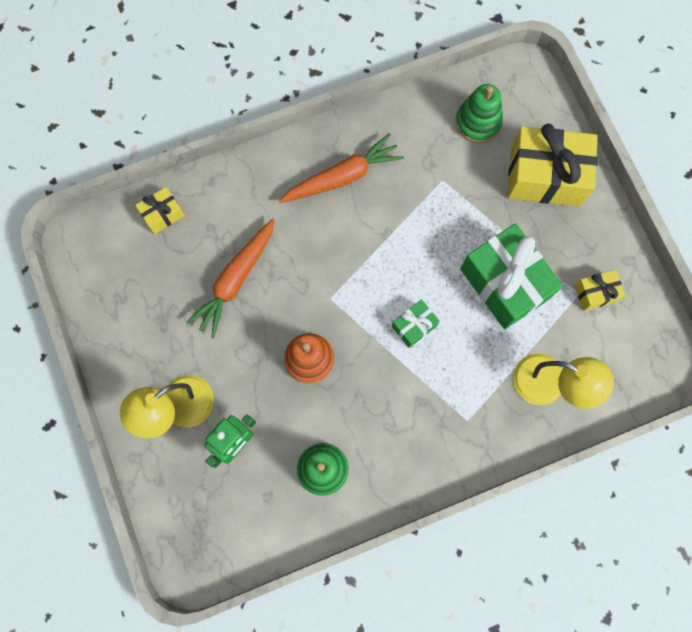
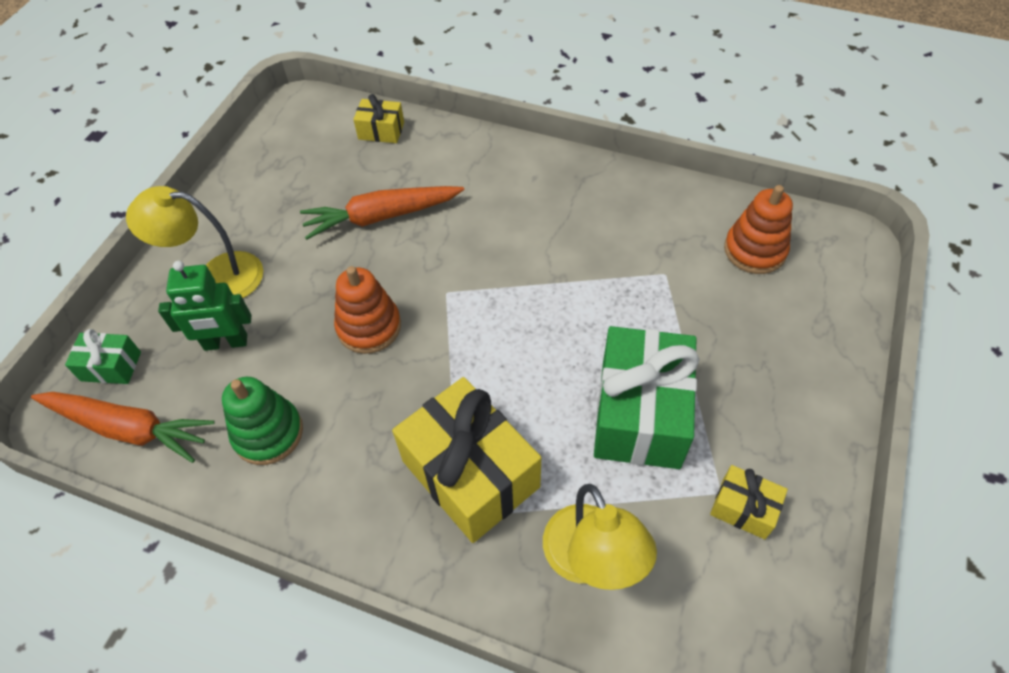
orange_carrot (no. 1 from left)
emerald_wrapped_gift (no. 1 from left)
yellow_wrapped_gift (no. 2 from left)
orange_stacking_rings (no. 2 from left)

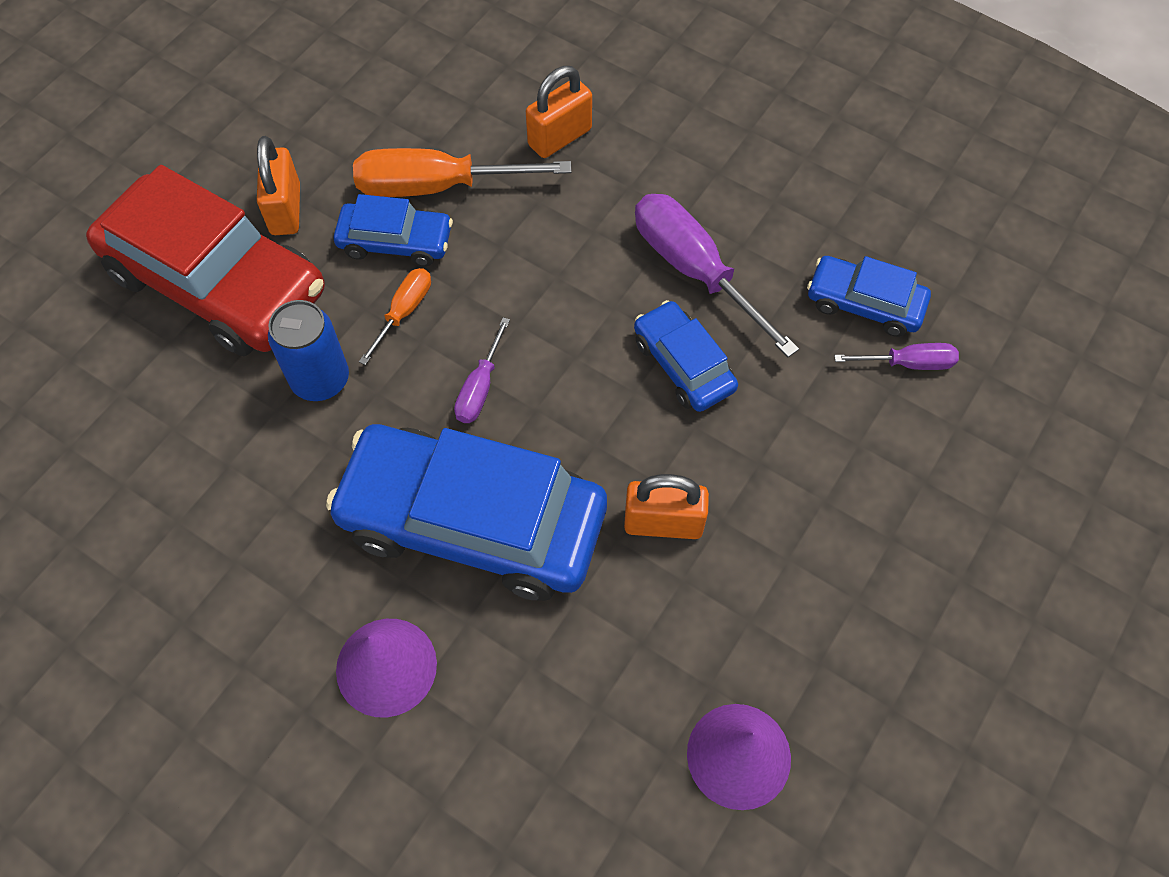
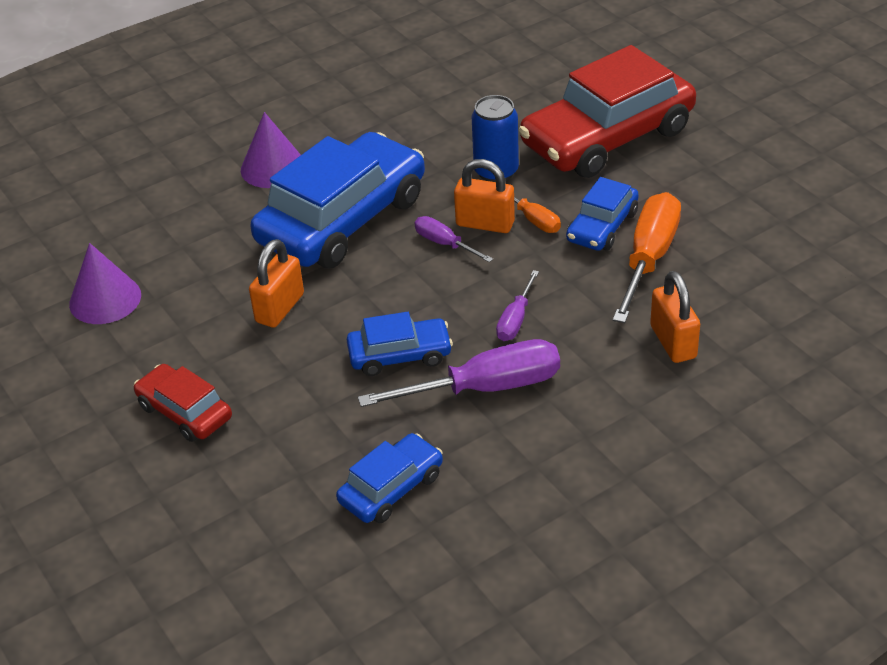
crimson_automobile (no. 1 from left)
orange_lock (no. 2 from left)
violet_flat_screwdriver (no. 3 from left)

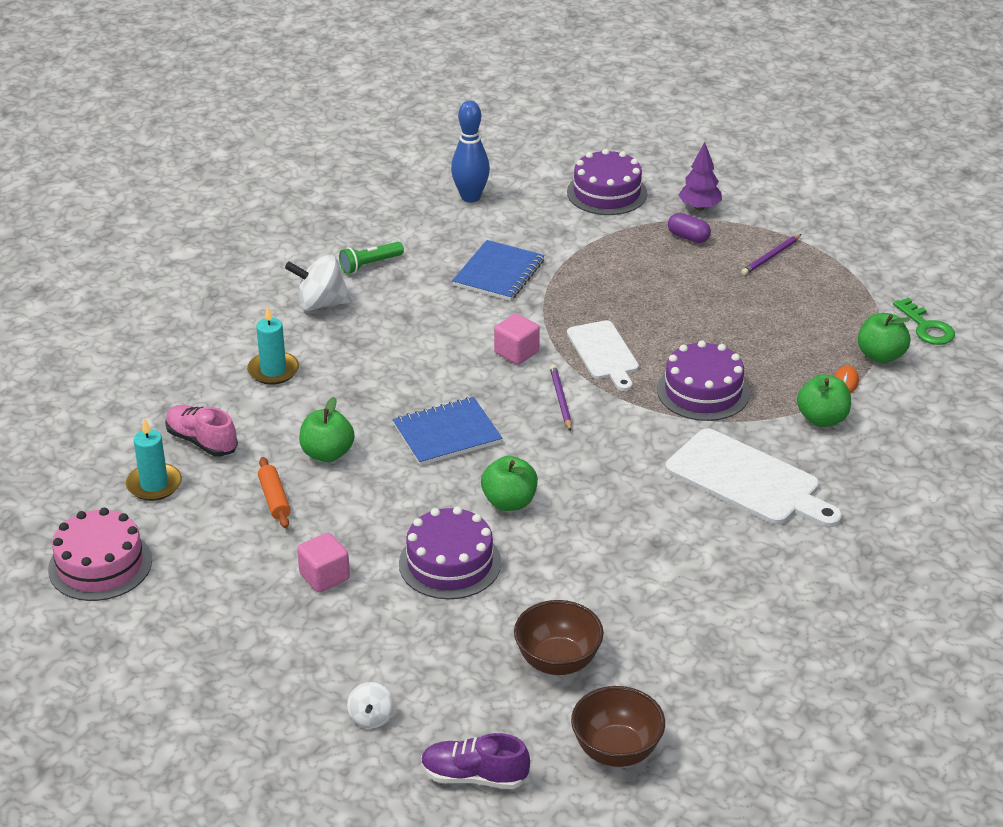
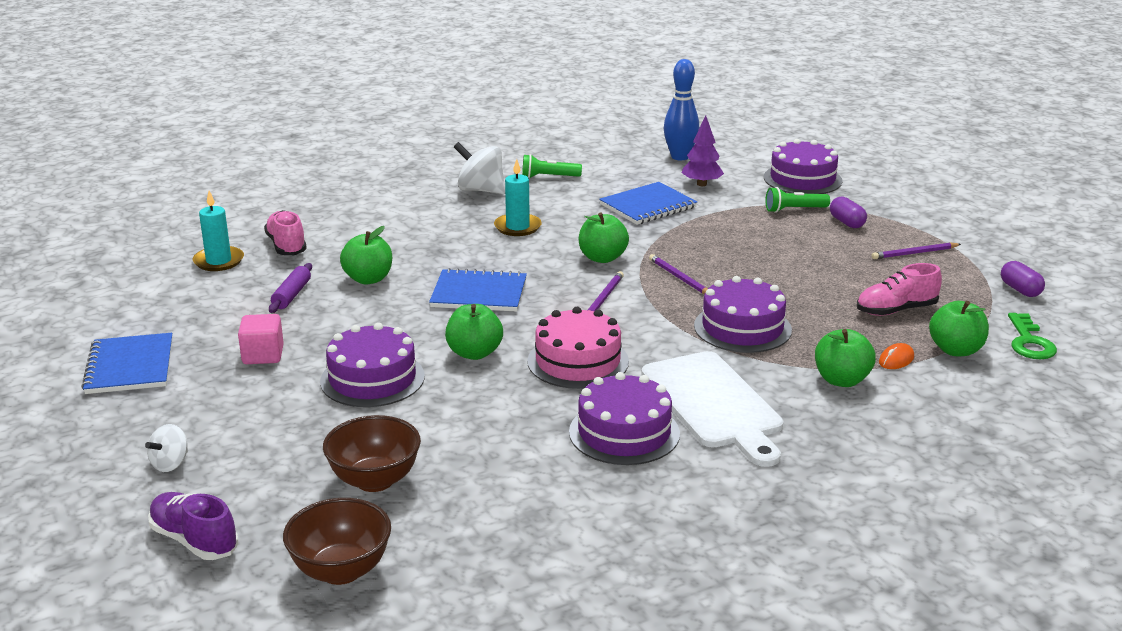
blue_notepad (no. 1 from left)
violet_layer_cake (no. 2 from left)
emerald_pocket_torch (no. 2 from left)
pink_shoe (no. 2 from left)
violet_capsule (no. 2 from left)
pink_layer_cake
turquoise_wax_candle (no. 2 from left)
violet_toy_tree
emerald_apple (no. 3 from left)
violet_wooden_pencil (no. 2 from left)
violet_dough_roller

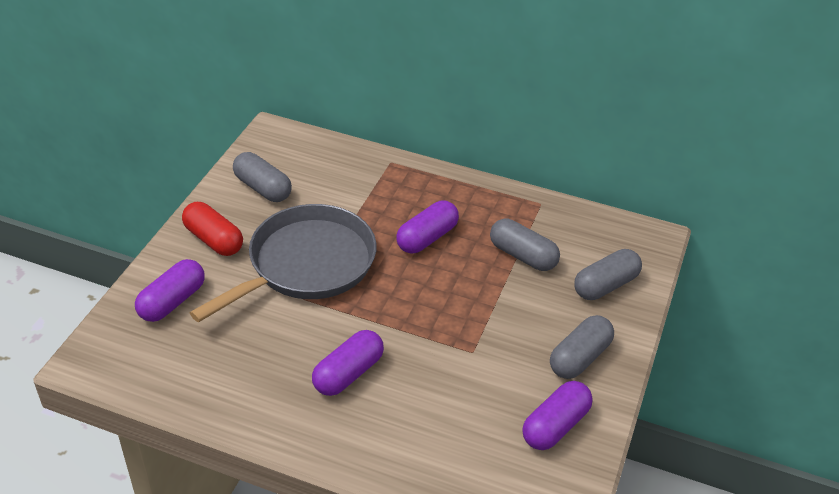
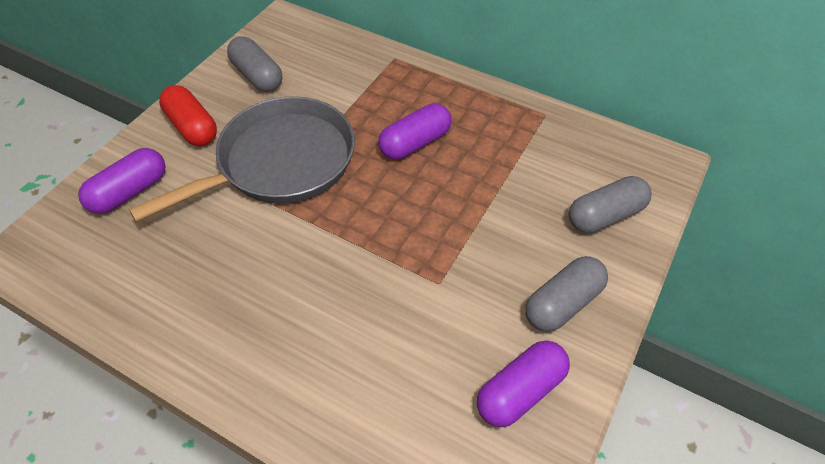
violet_capsule (no. 2 from left in the first image)
ash-grey_capsule (no. 2 from left in the first image)

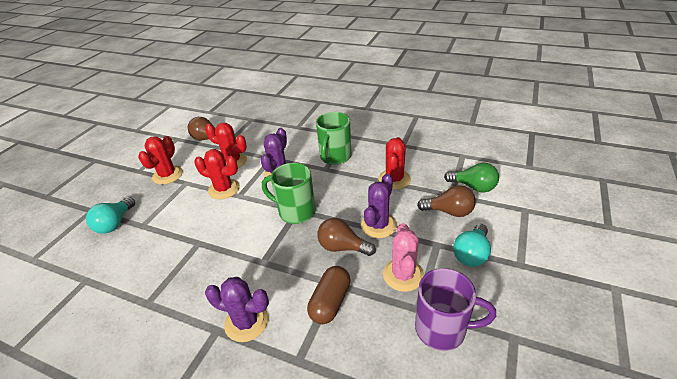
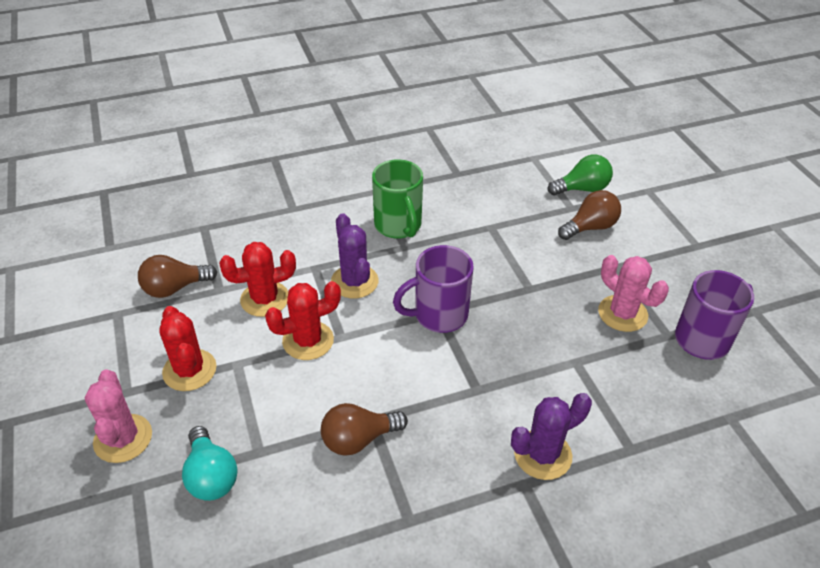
dark_brown_capsule
violet_prickly_plant (no. 3 from left in the first image)
crimson_prickly_plant (no. 4 from left in the first image)
turquoise_light_bulb (no. 2 from left in the first image)
pink_prickly_plant (no. 1 from left)
dark_brown_light_bulb (no. 2 from left)
violet_tea_mug (no. 1 from left)

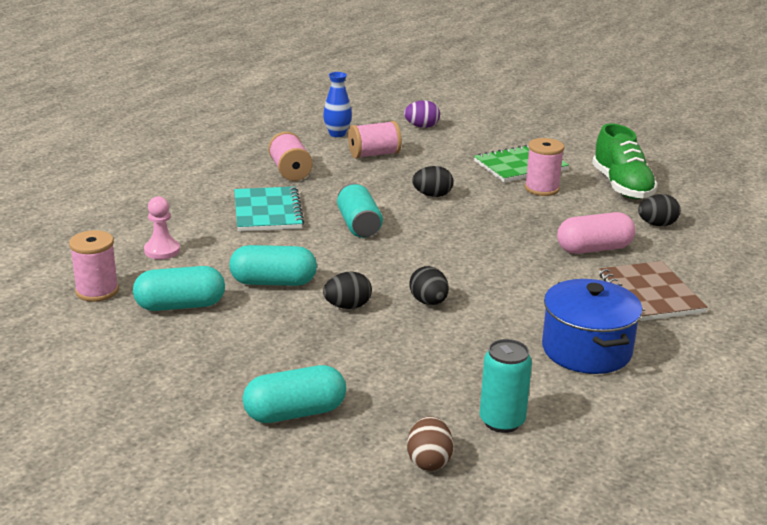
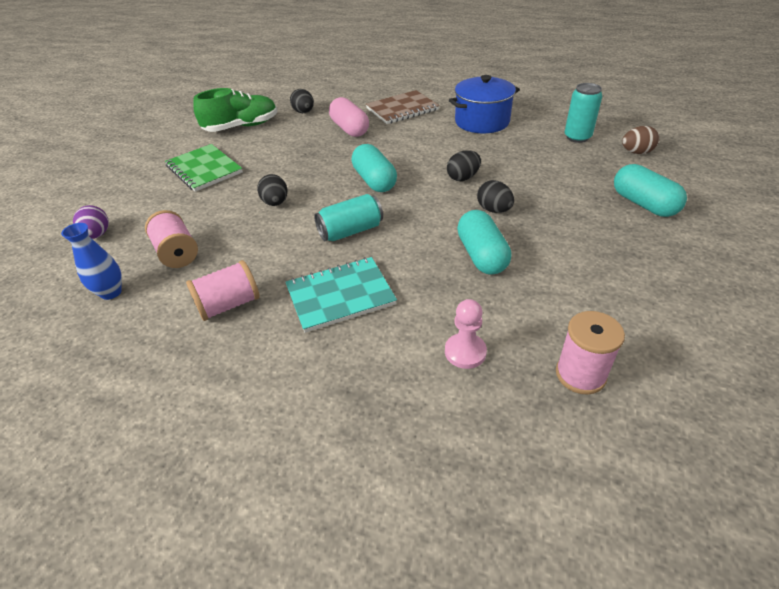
pink_spool (no. 4 from left in the first image)
turquoise_capsule (no. 1 from left)

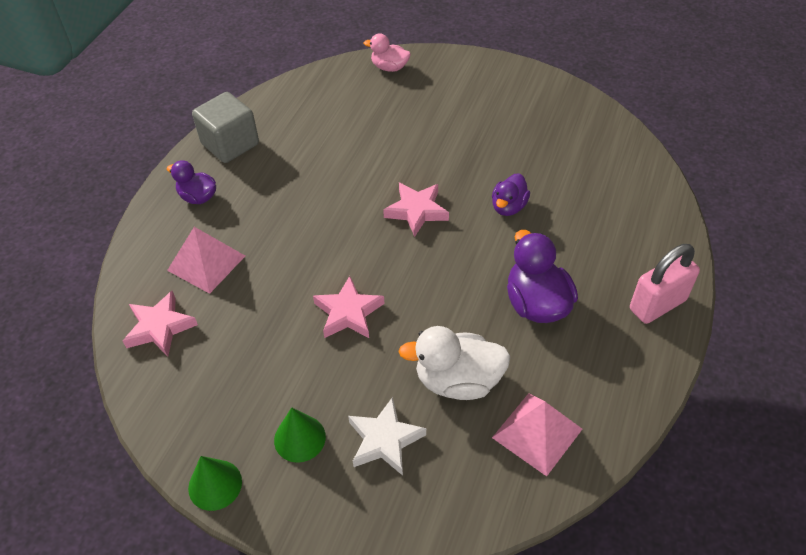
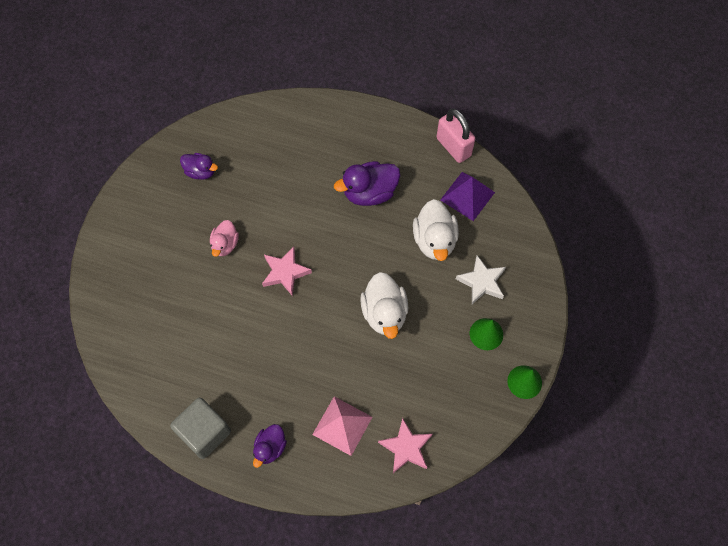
pink_rubber_duck
violet_rubber_duck (no. 1 from left)
pink_lock
pure_white_rubber_duck (no. 1 from left)
violet_pyramid

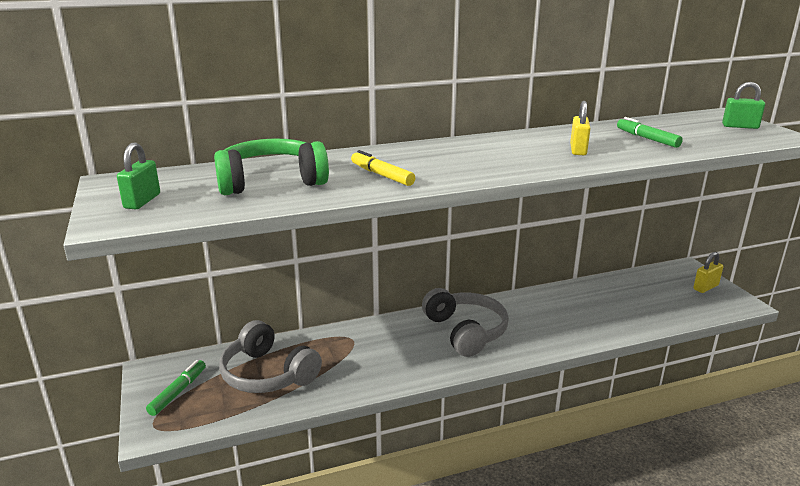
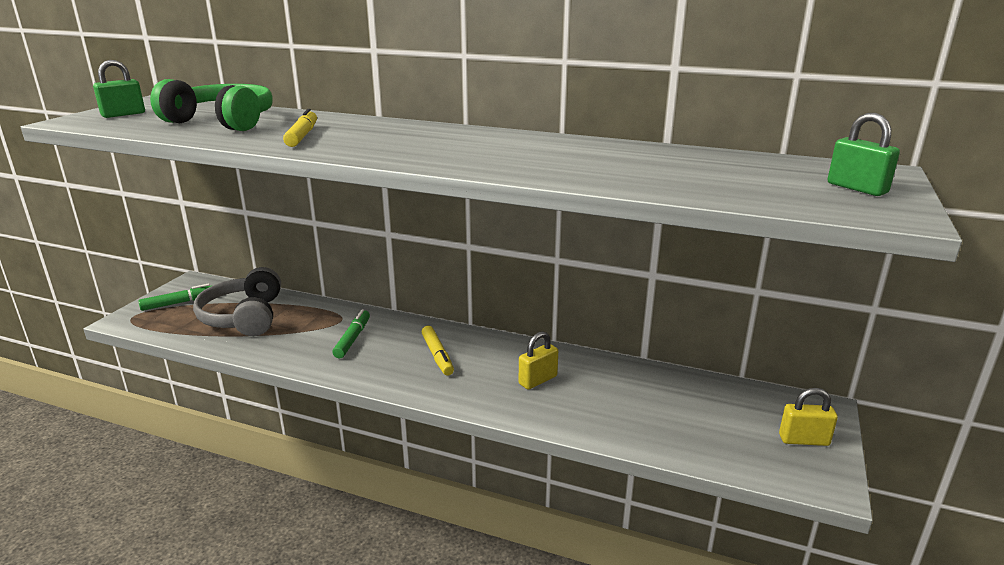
yellow_lock (no. 1 from left)
emerald_marker (no. 2 from left)
yellow_marker (no. 2 from left)

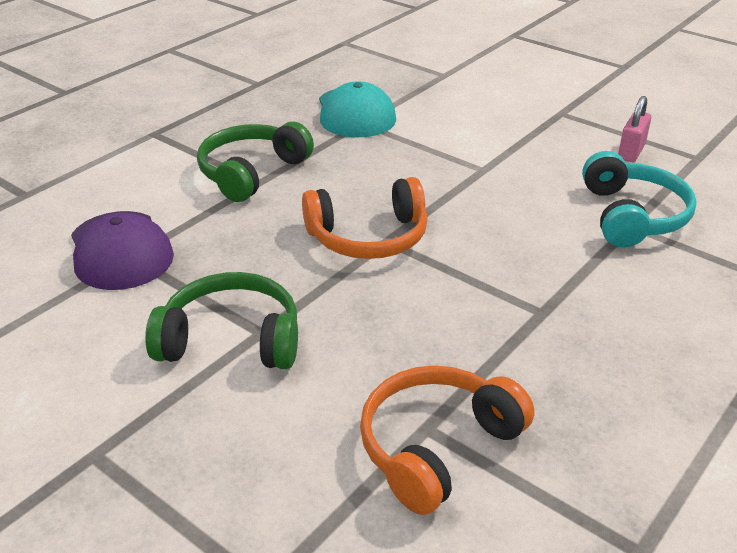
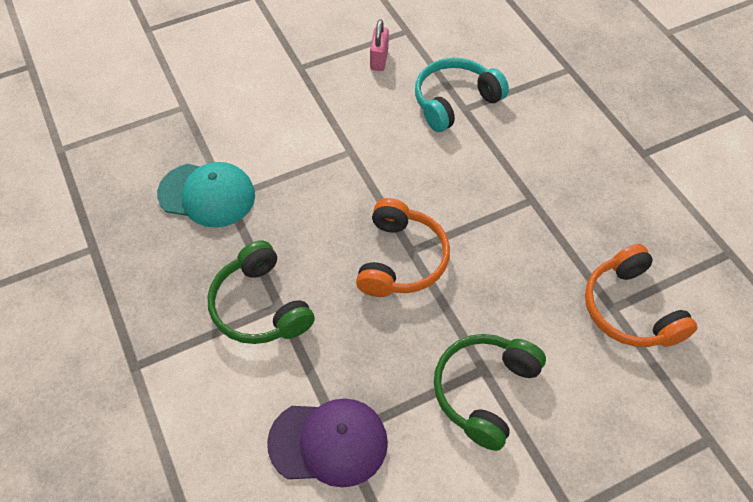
turquoise_over-ear_headphones
pink_lock

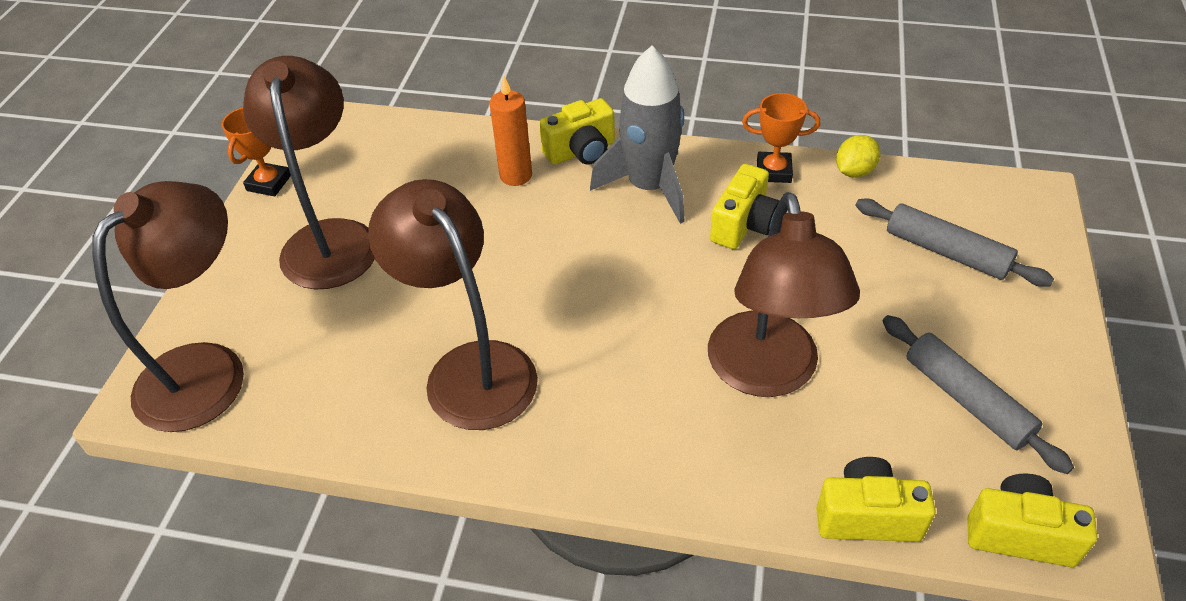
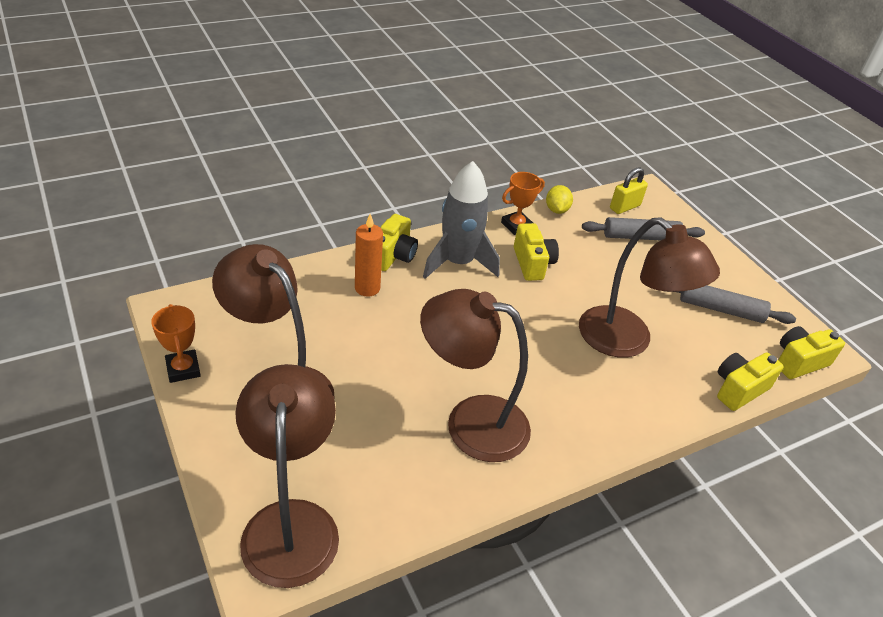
yellow_lock

